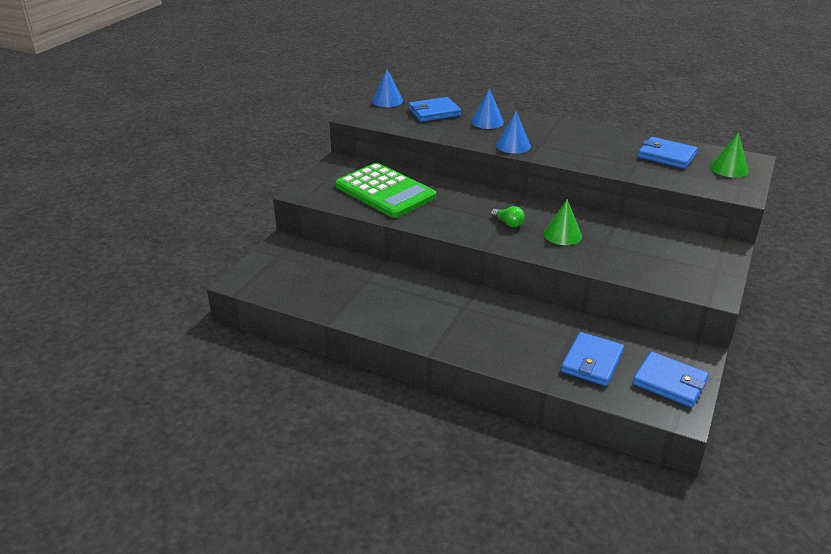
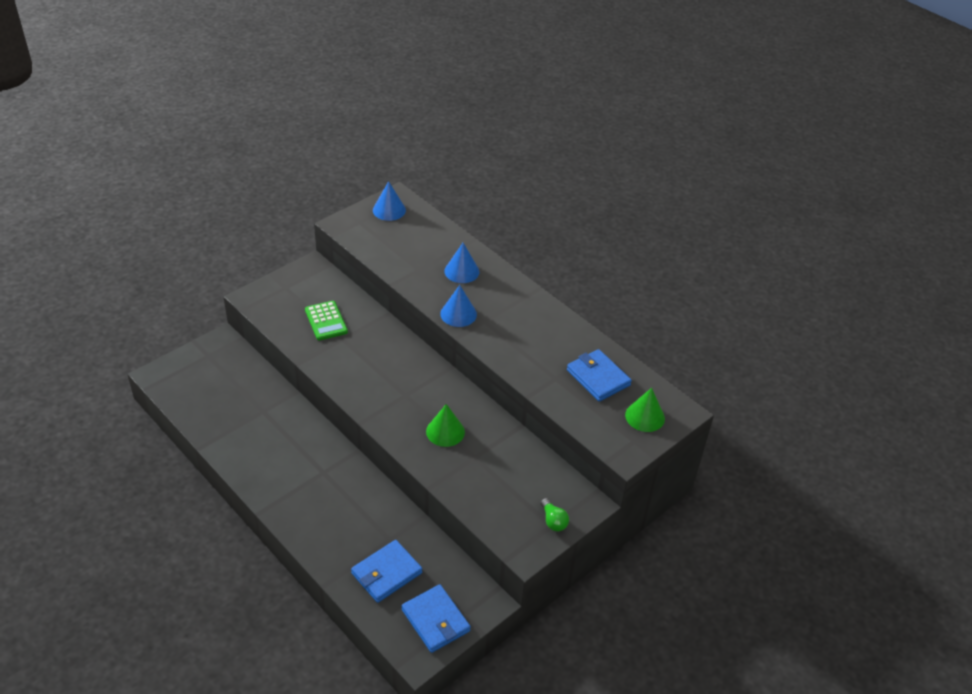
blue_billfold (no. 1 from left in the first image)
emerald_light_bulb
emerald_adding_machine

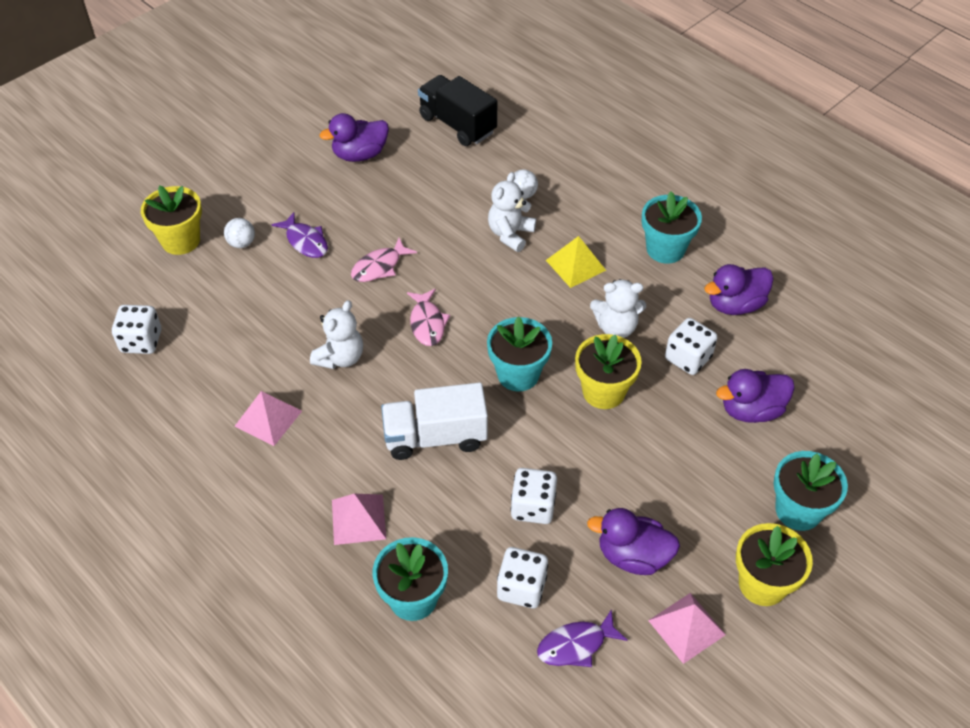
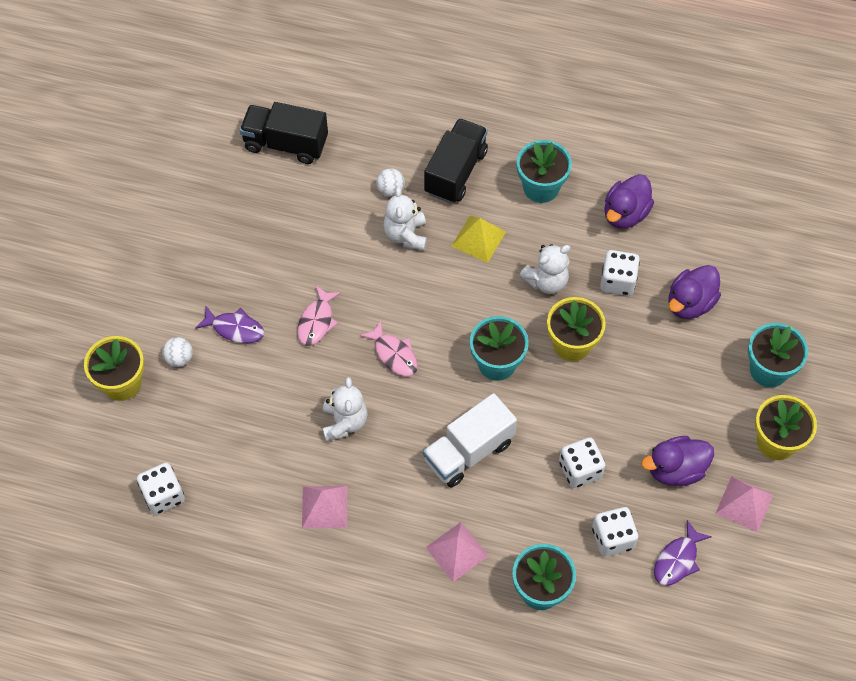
violet_rubber_duck (no. 1 from left in the first image)
black_lorry (no. 2 from left)

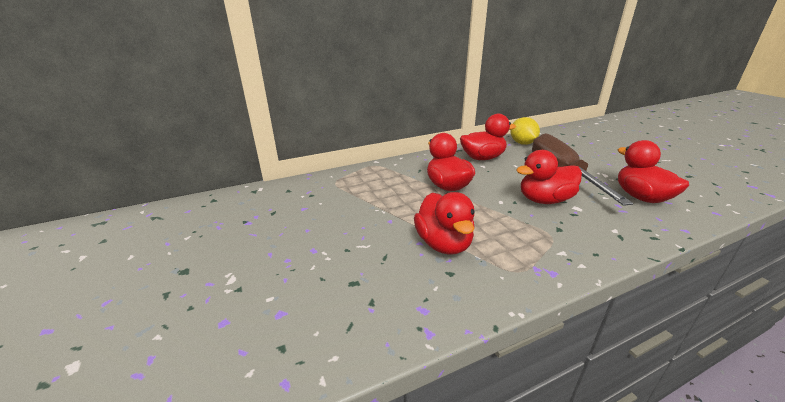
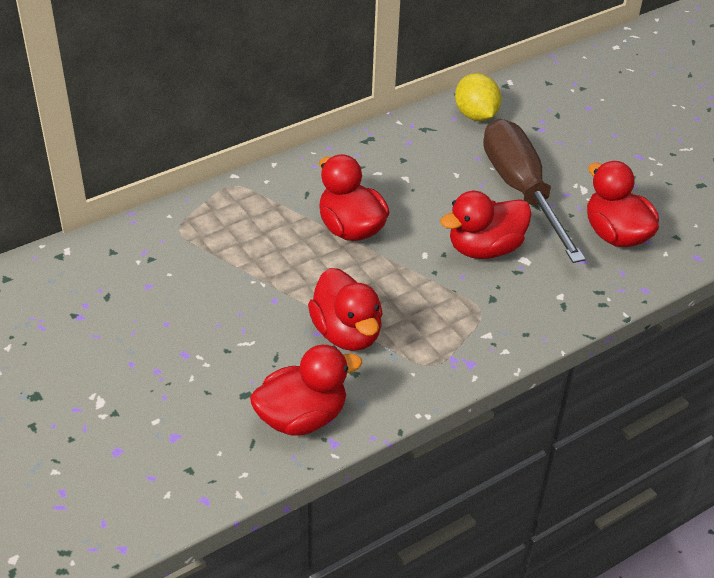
crimson_rubber_duck (no. 1 from left)

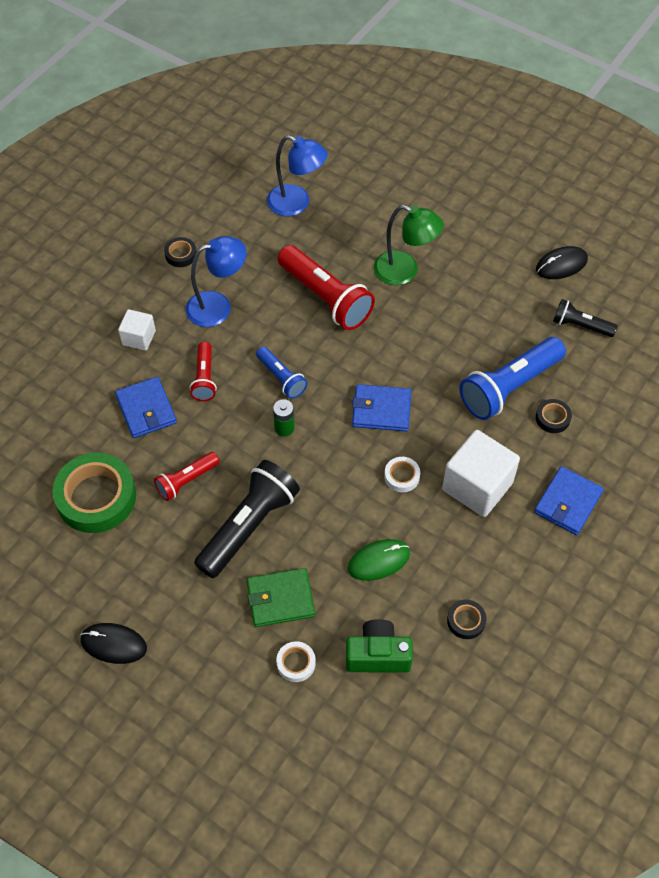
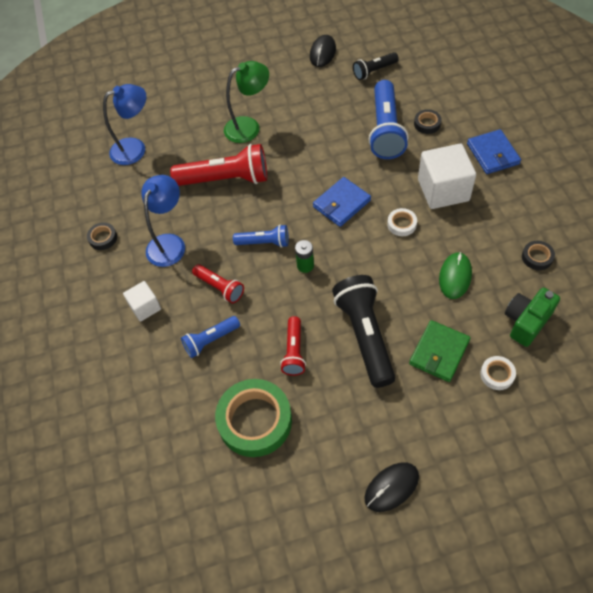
blue_pocket_torch (no. 1 from left)

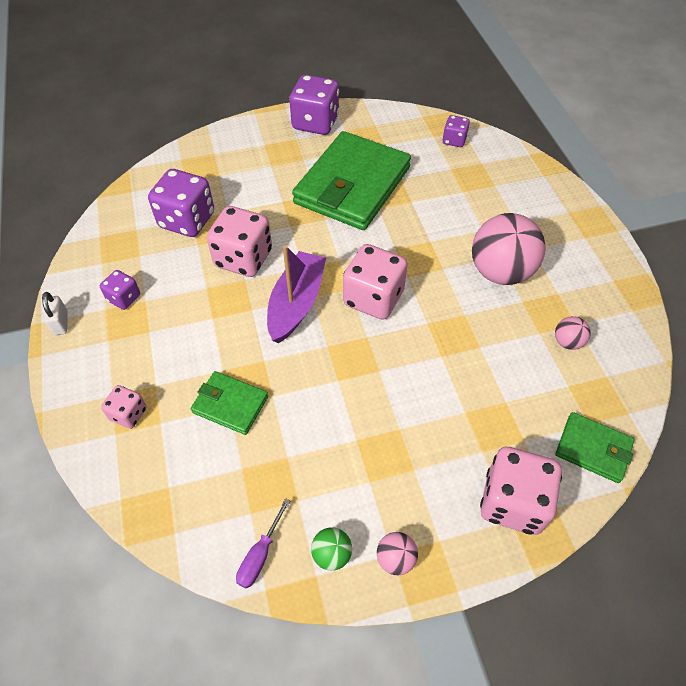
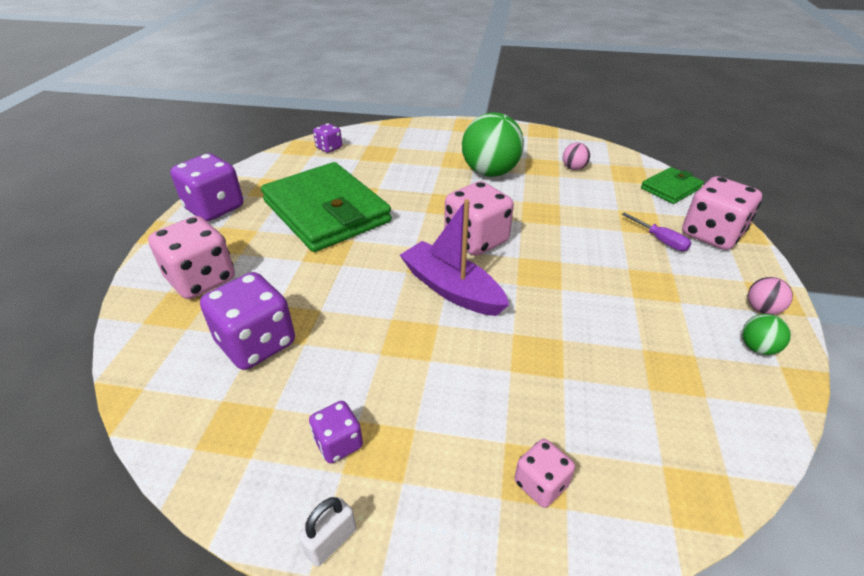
emerald_billfold (no. 1 from left in the first image)
pink_dice (no. 1 from left)
violet_flat_screwdriver
emerald_play_ball (no. 1 from left)
pure_white_lock

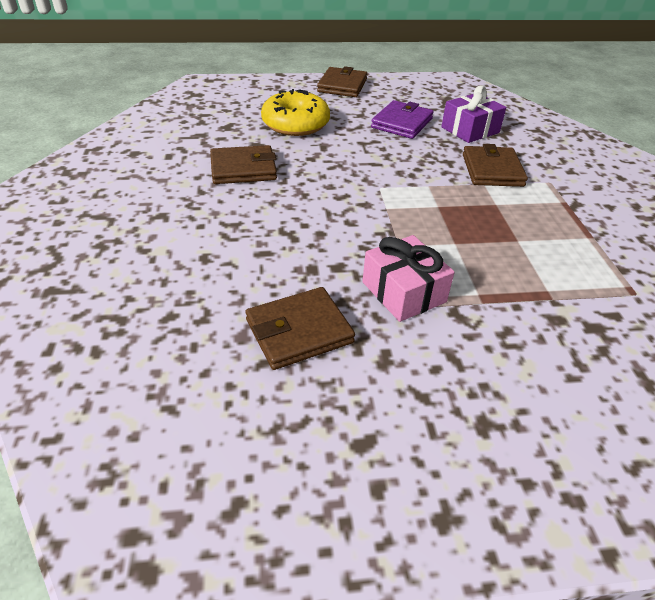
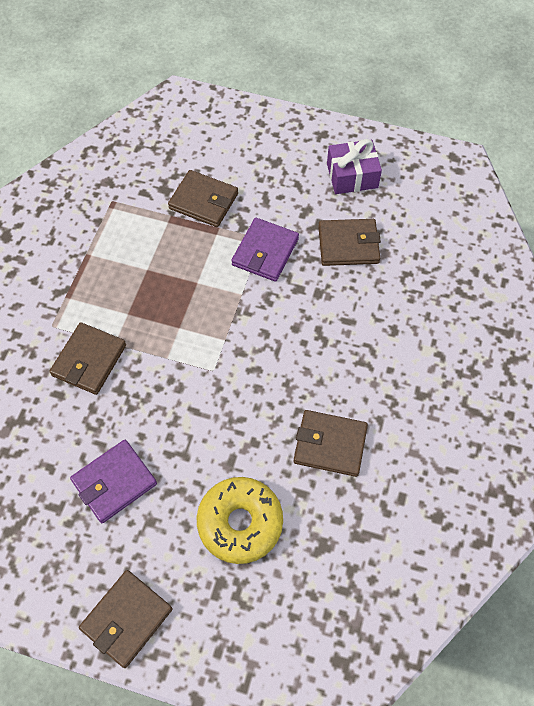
dark_brown_billfold (no. 3 from left)
violet_wrapped_gift
violet_billfold (no. 2 from left)

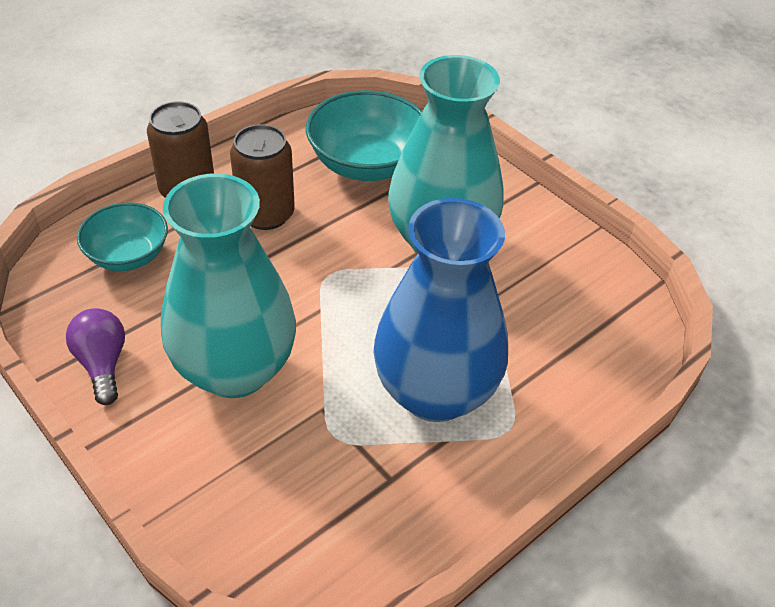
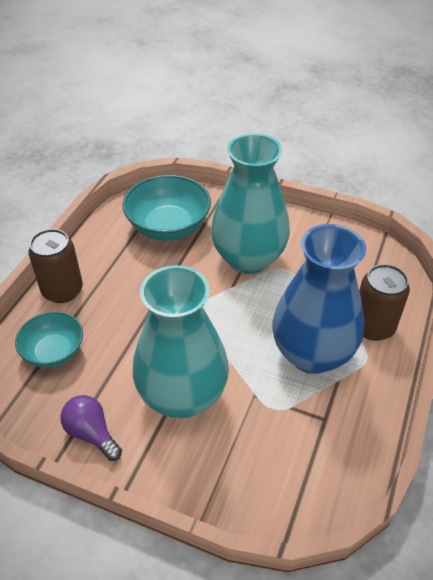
dark_brown_can (no. 2 from left)

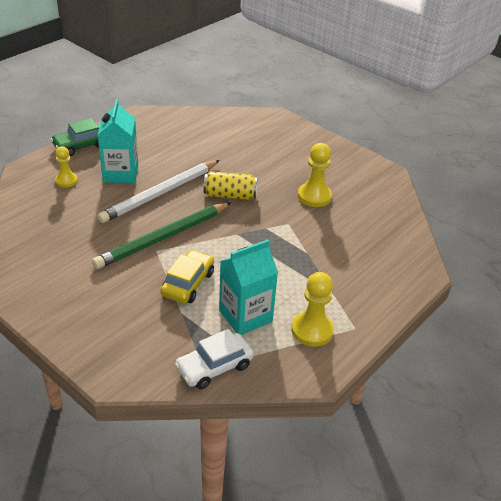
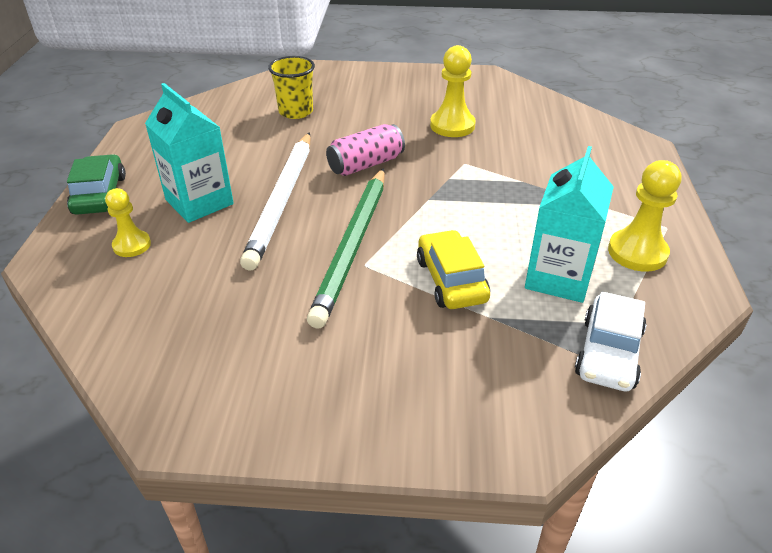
yellow_beaker
pink_can
emerald_automobile

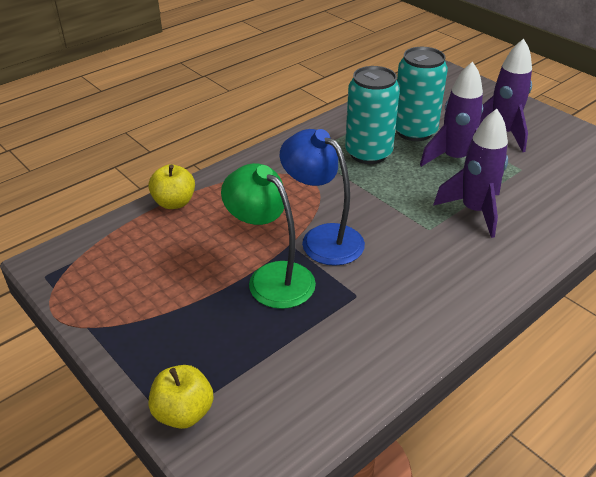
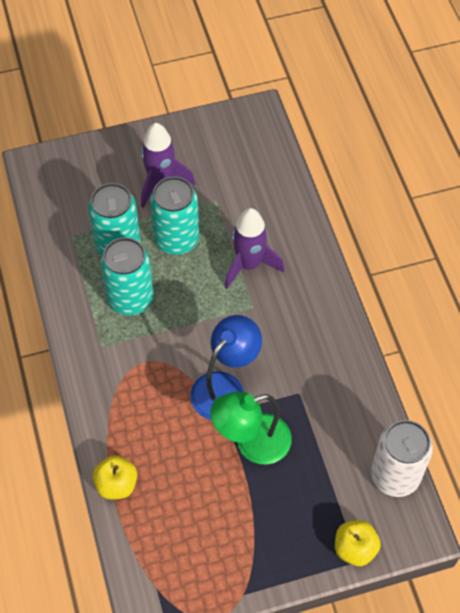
pure_white_can
turquoise_can (no. 3 from left)
blue_desk_lamp

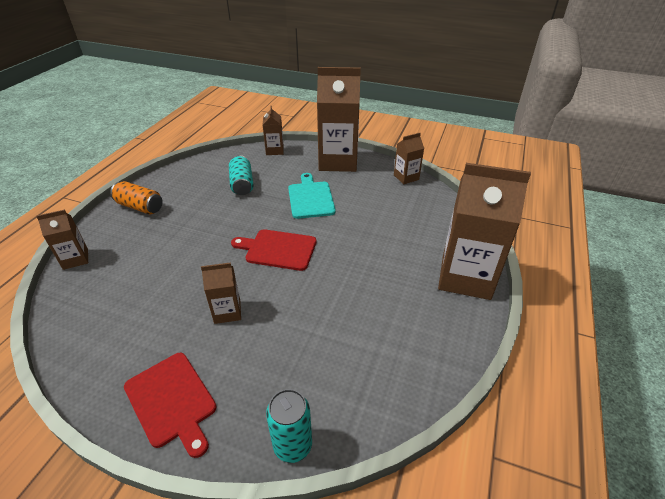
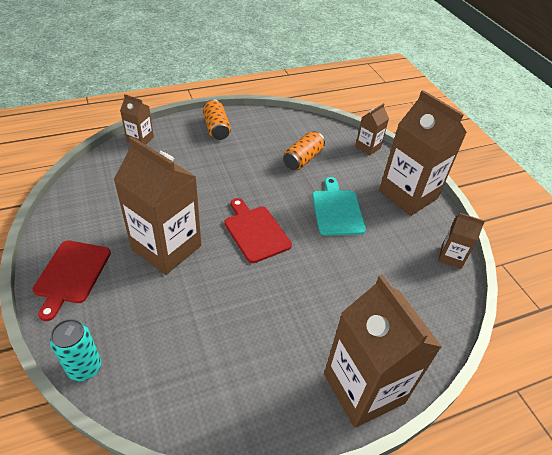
orange_can (no. 2 from left)
turquoise_chopping_board
dark_brown_milk_carton (no. 2 from left)

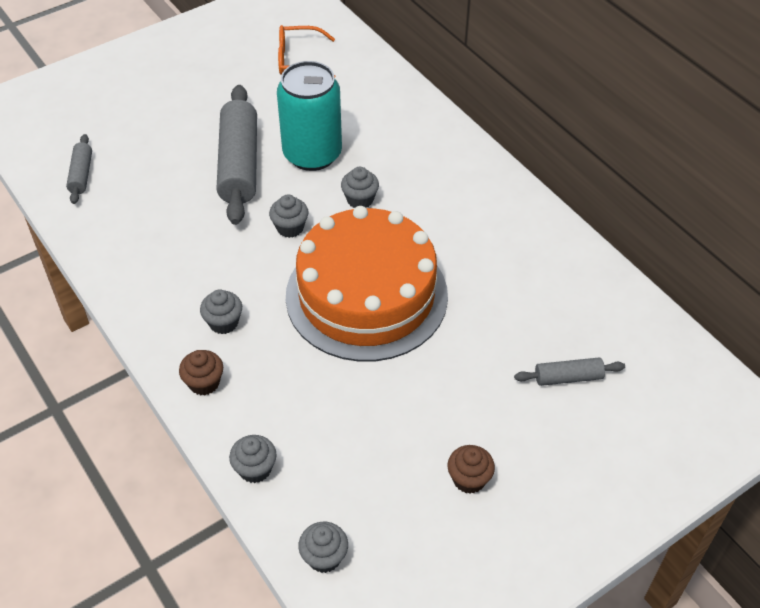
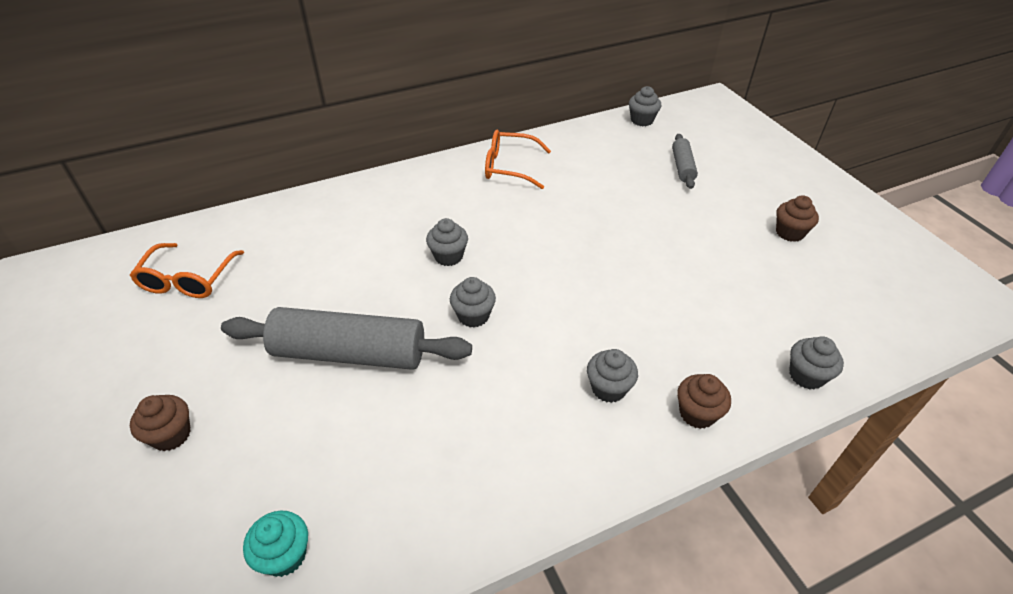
turquoise_can
orange_layer_cake
dark_brown_muffin (no. 1 from left)
orange_glasses (no. 2 from left)
ash-grey_muffin (no. 4 from left)
turquoise_muffin

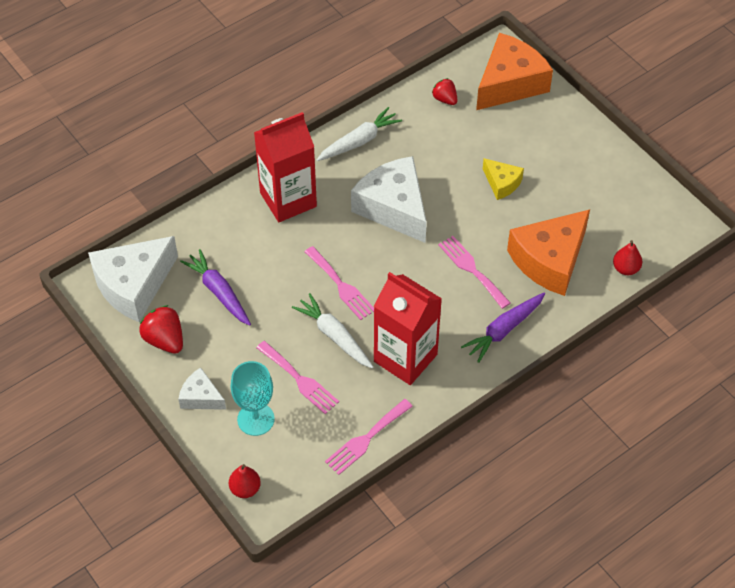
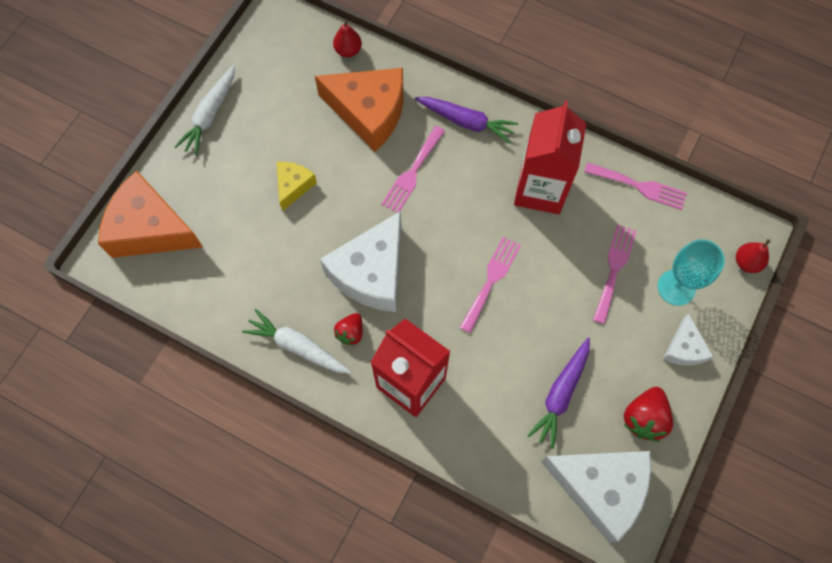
pure_white_carrot (no. 1 from left)
crimson_berry (no. 1 from left)

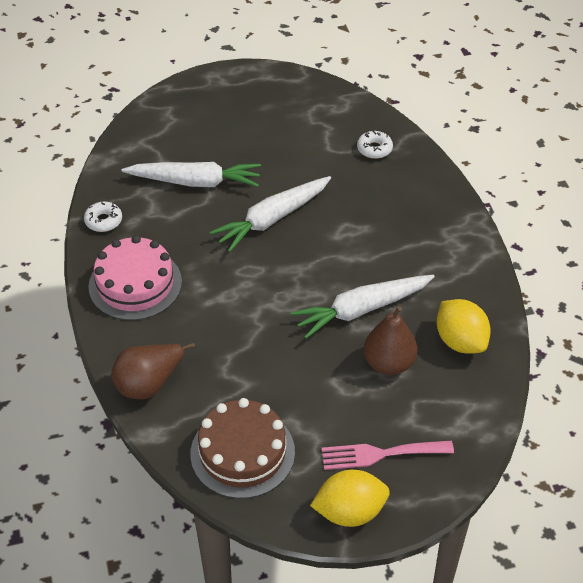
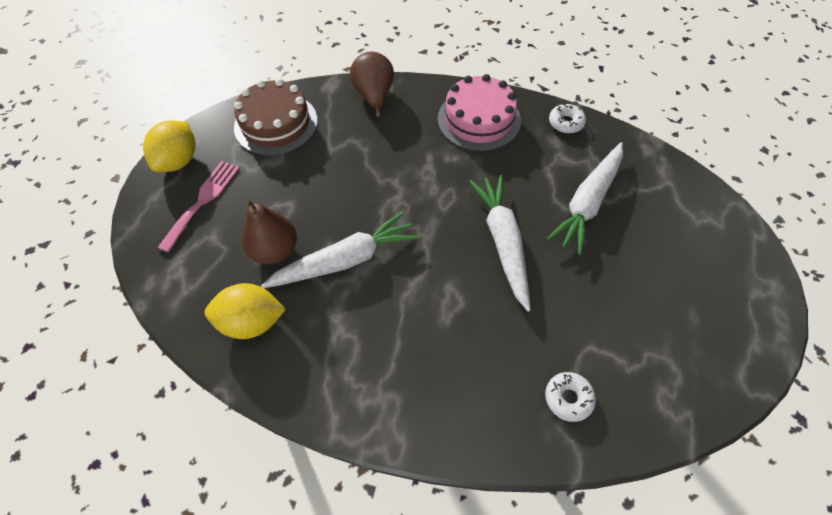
pure_white_carrot (no. 1 from left)

